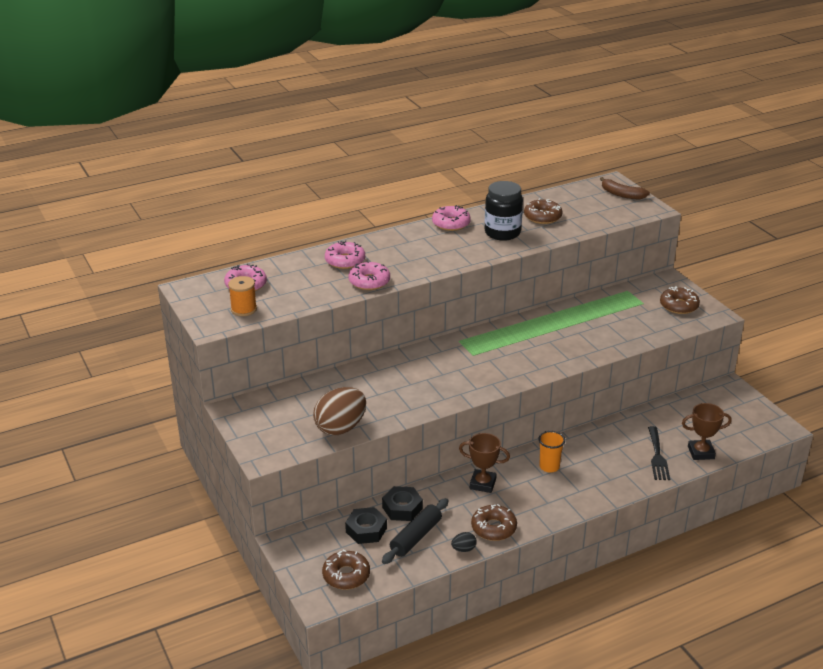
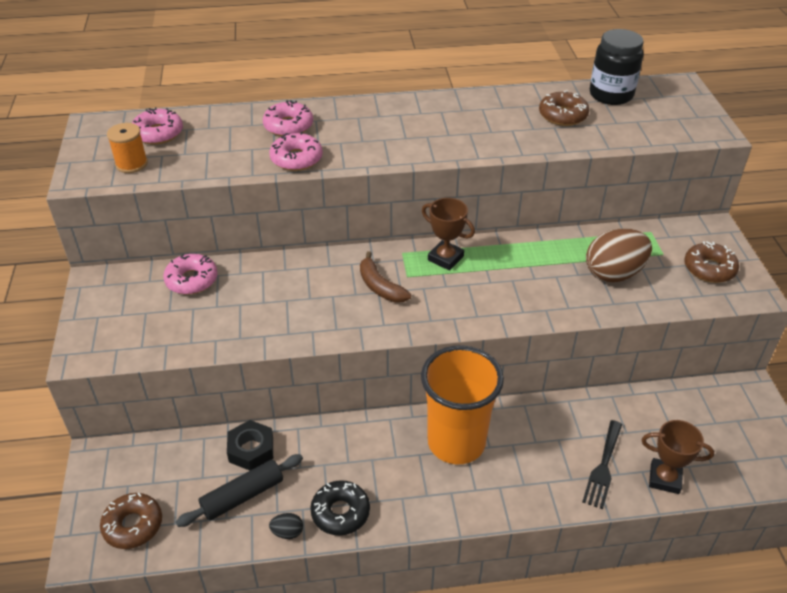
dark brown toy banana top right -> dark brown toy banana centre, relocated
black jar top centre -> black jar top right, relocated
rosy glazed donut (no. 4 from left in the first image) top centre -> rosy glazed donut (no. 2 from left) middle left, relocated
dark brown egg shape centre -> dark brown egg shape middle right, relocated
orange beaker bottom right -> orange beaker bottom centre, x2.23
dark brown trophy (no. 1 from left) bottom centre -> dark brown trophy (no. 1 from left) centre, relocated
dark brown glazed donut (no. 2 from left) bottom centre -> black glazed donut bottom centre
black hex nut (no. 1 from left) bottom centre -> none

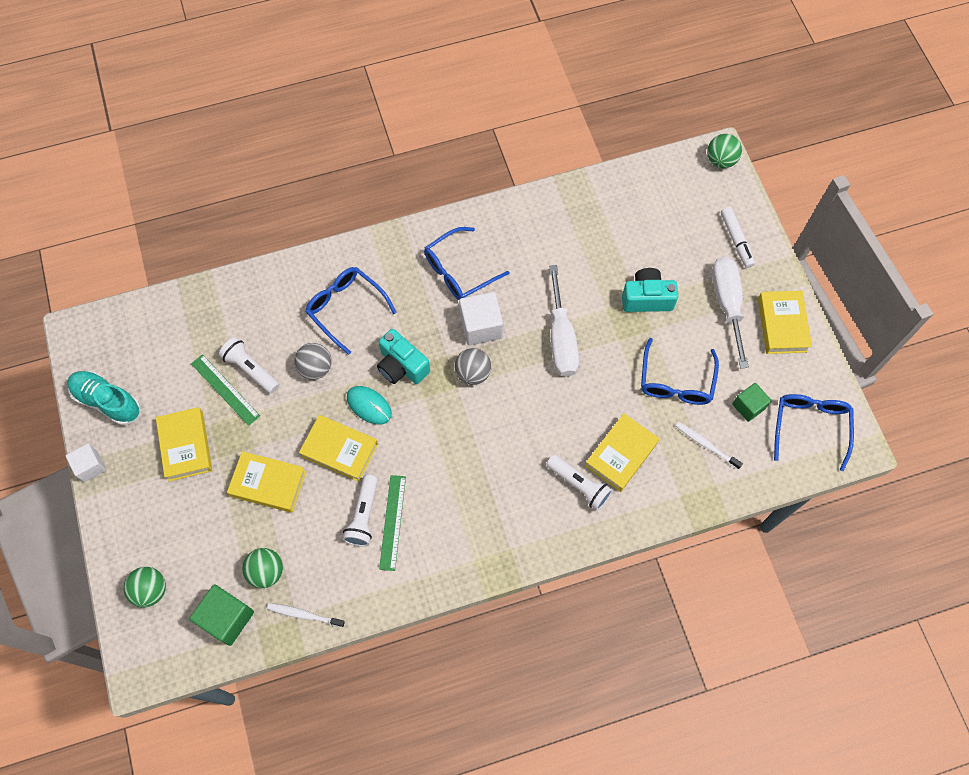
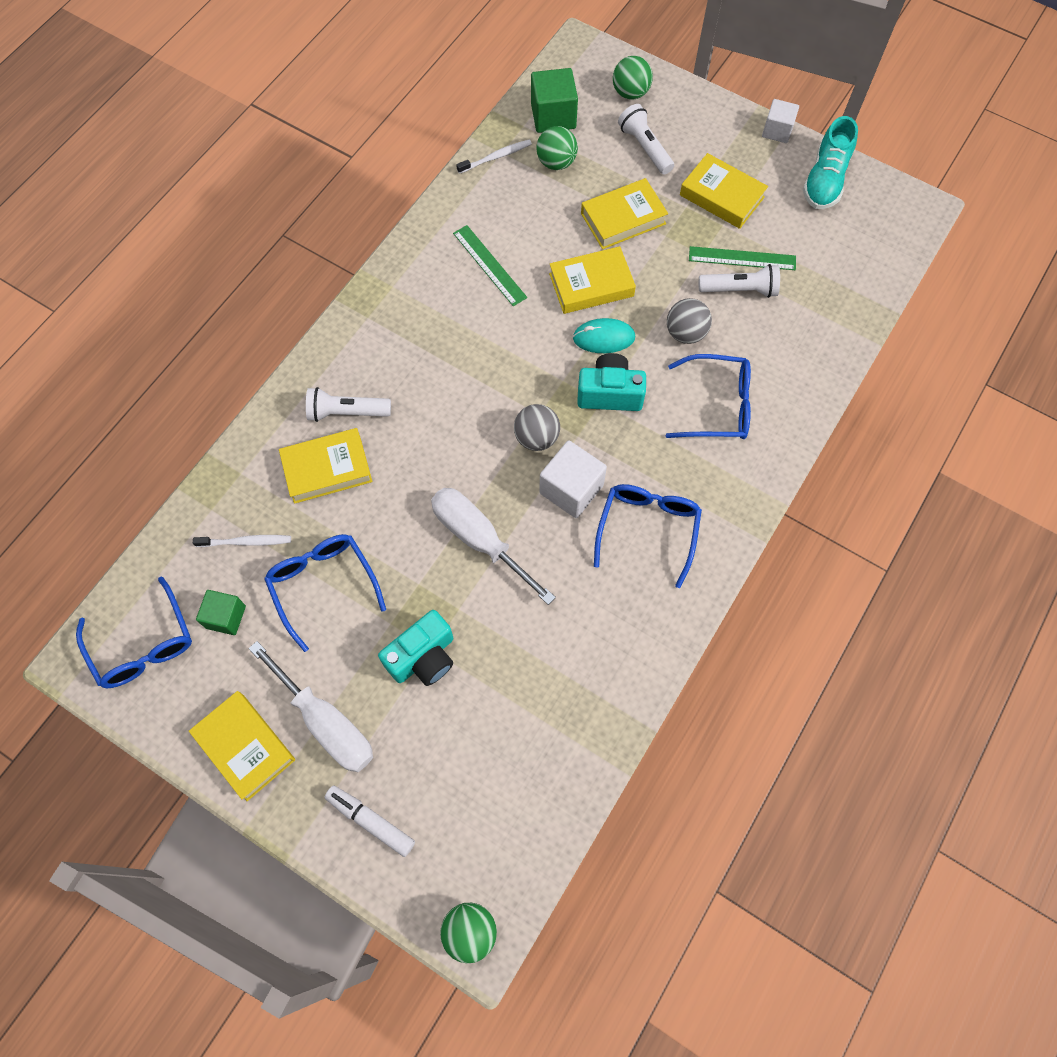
teal lace-up shoe middle left -> teal lace-up shoe top right, 120 degrees clockwise
bright yellow hardback (no. 4 from left in the first image) centre -> bright yellow hardback (no. 2 from left) middle left, 75 degrees clockwise
white torch (no. 2 from left) centre -> white torch (no. 2 from left) top centre, relocated

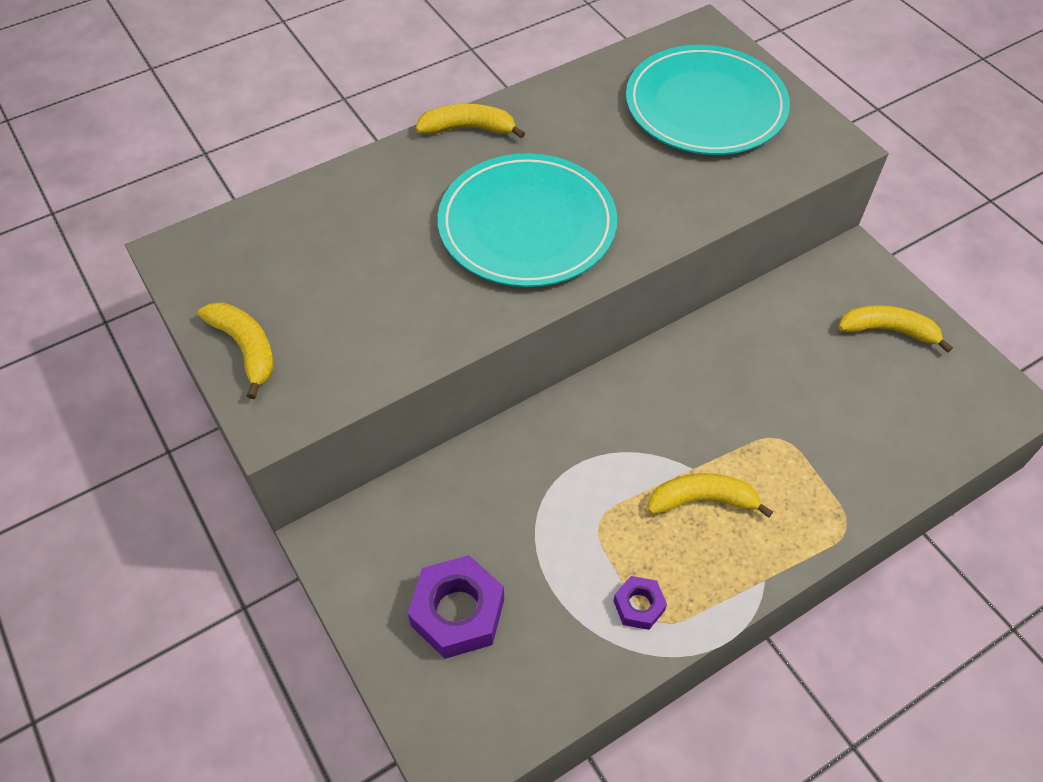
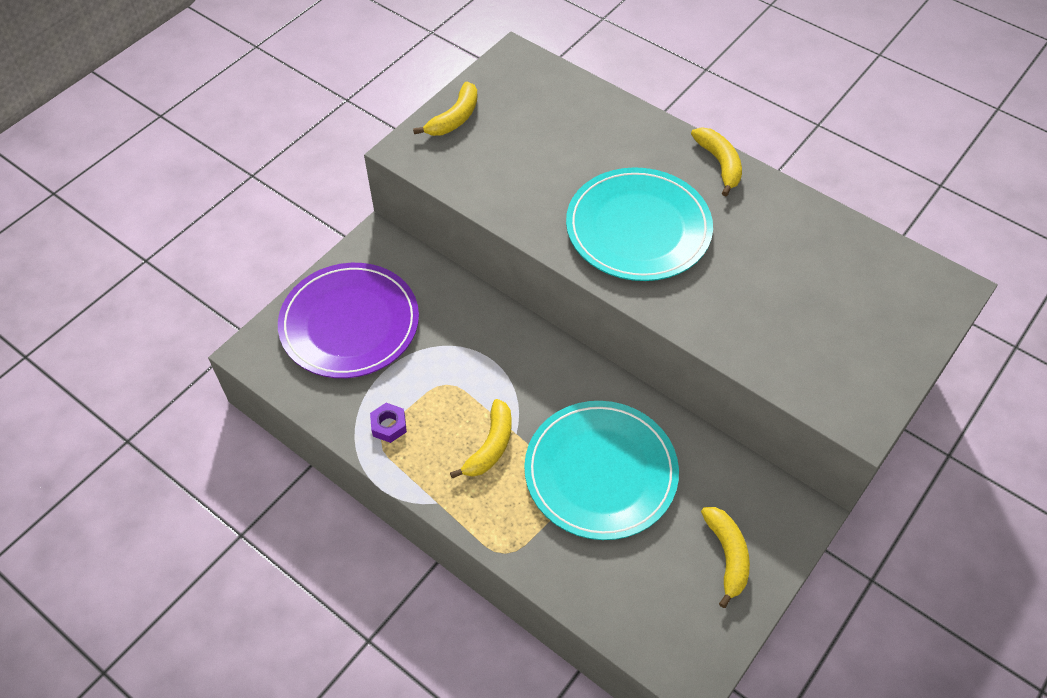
teal flat dish (no. 2 from left in the first image) top right -> teal flat dish (no. 1 from left) bottom centre, relocated
bright yellow toy banana (no. 3 from left in the first image) middle right -> bright yellow toy banana (no. 2 from left) centre, 45 degrees clockwise
violet hex nut (no. 1 from left) bottom centre -> violet flat dish middle left

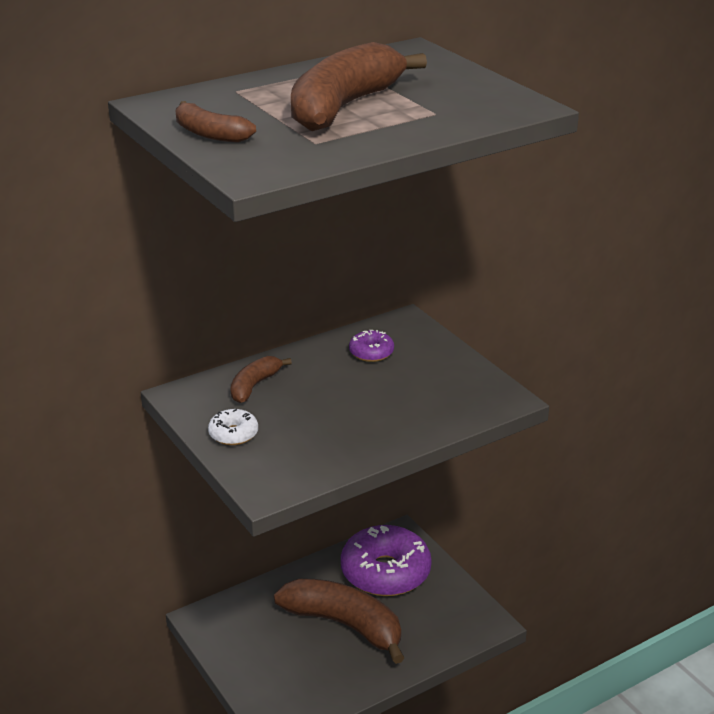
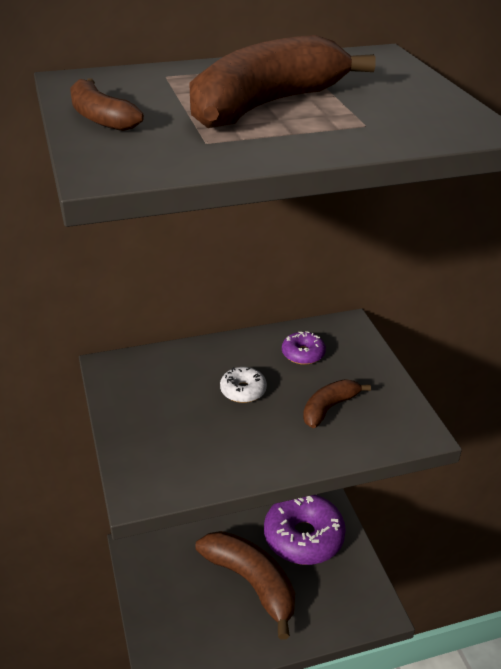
dark brown toy banana (no. 2 from left in the first image) centre -> dark brown toy banana (no. 4 from left) middle right, relocated
white glazed donut middle left -> white glazed donut centre, relocated

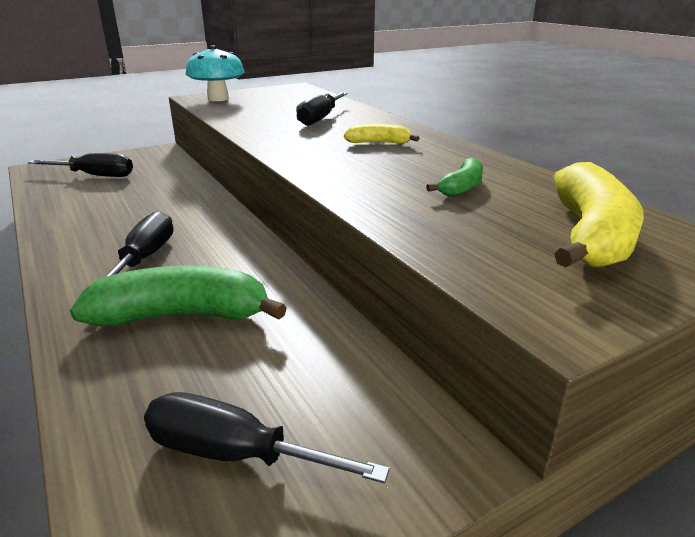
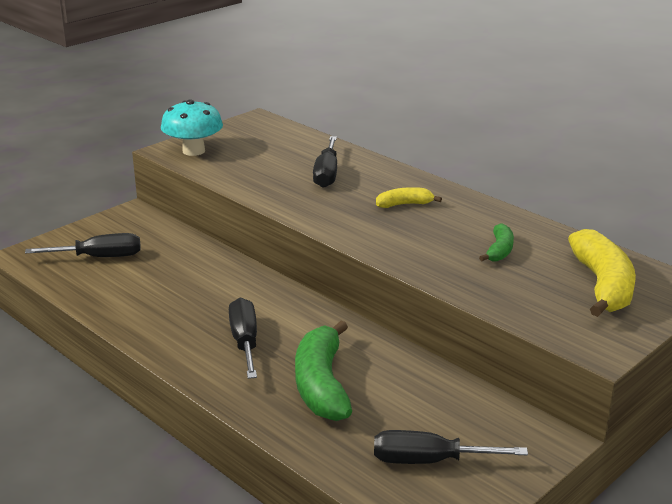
emerald toy banana (no. 1 from left) middle left -> emerald toy banana (no. 1 from left) bottom centre, 75 degrees counterclockwise

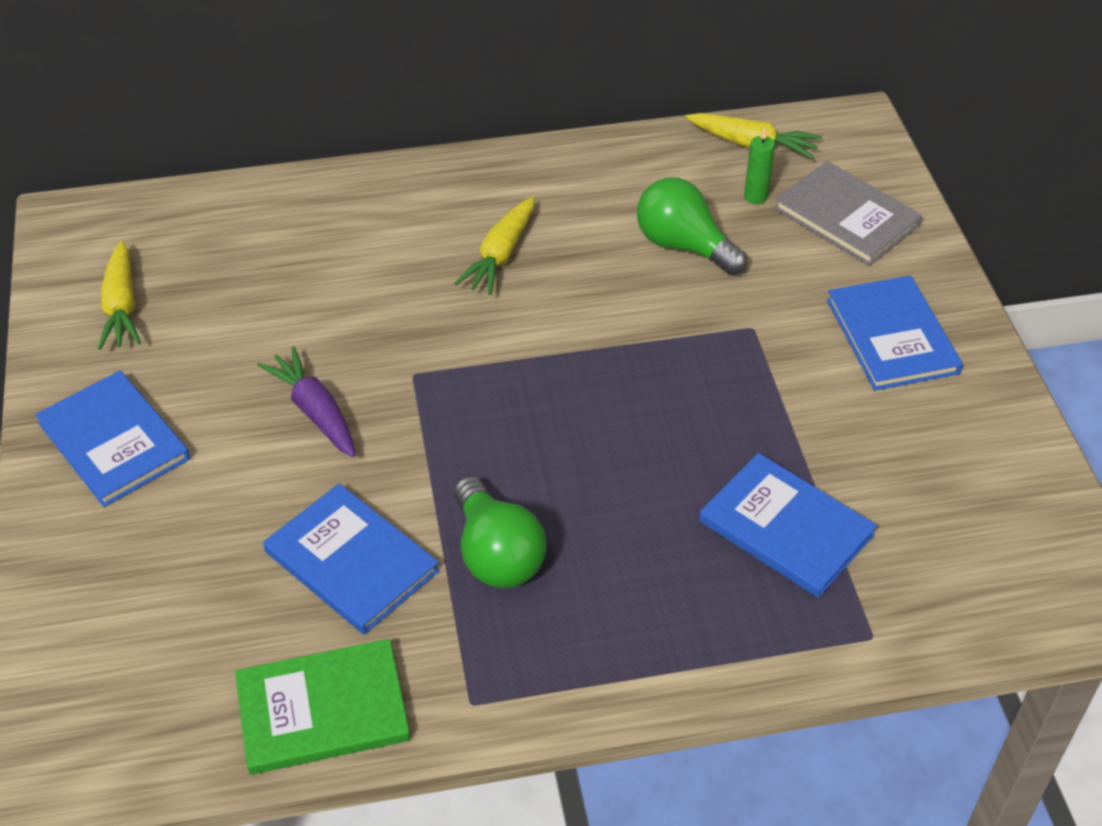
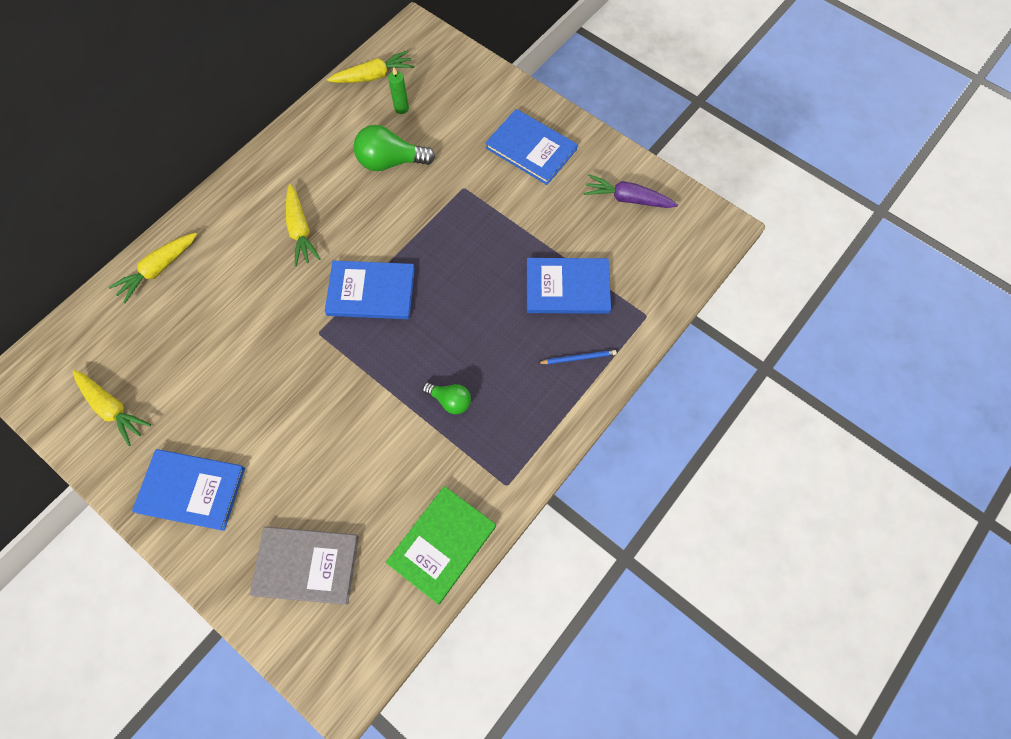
ash-grey hardback top right -> ash-grey hardback bottom left, relocated
violet carrot middle left -> violet carrot top centre, relocated
emerald light bulb (no. 1 from left in the first image) centre -> emerald light bulb (no. 2 from left) centre, x0.59
royal blue hardback (no. 2 from left) bottom left -> royal blue hardback (no. 2 from left) centre, relocated
none -> bright yellow carrot (no. 2 from left) middle left
none -> royal blue wooden pencil centre

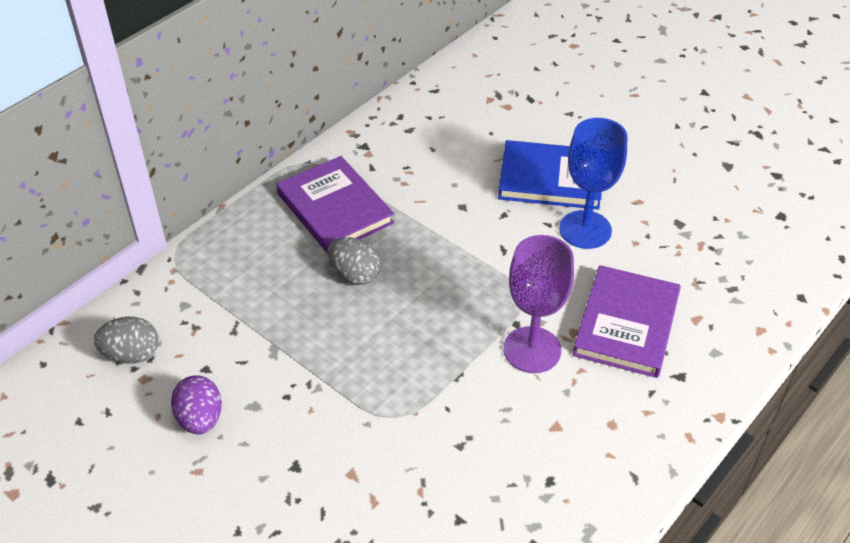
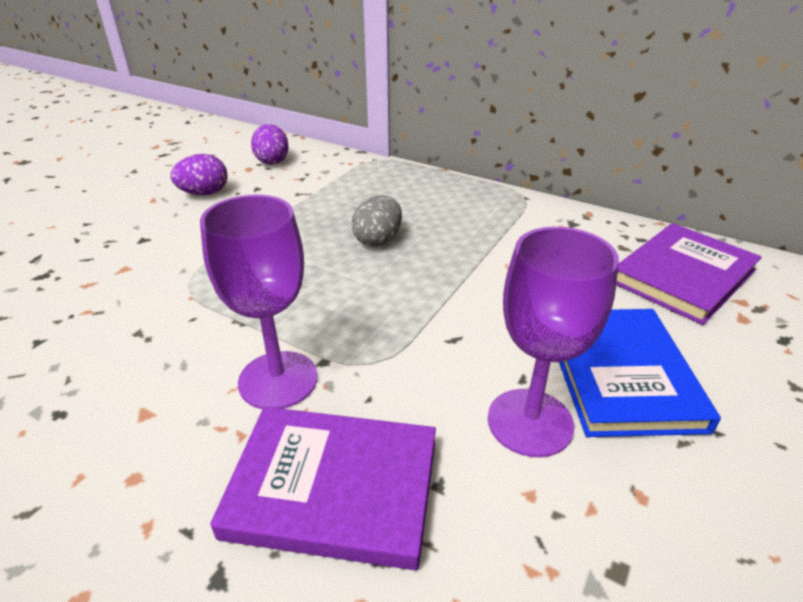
royal blue goblet middle right -> violet goblet (no. 2 from left) middle right
violet hardback (no. 1 from left in the first image) centre -> violet hardback (no. 2 from left) middle right, relocated
ash-grey egg shape (no. 1 from left) middle left -> violet egg shape (no. 2 from left) top centre

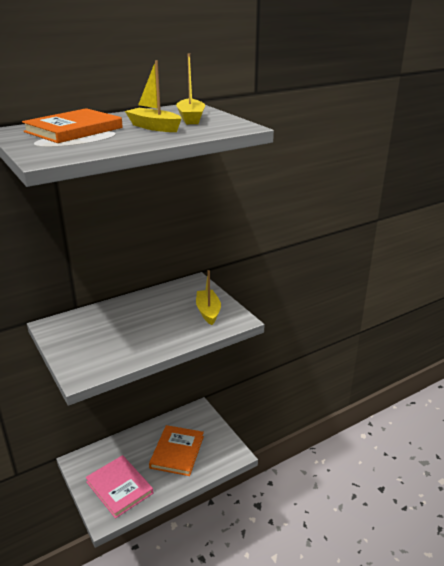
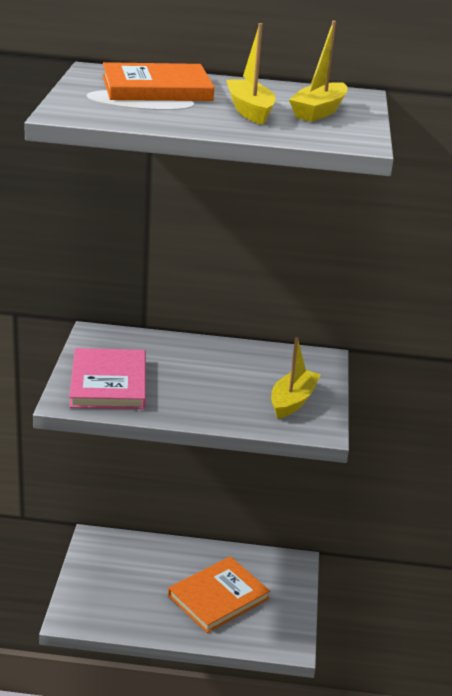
rosy hardback bottom left -> rosy hardback middle left, relocated

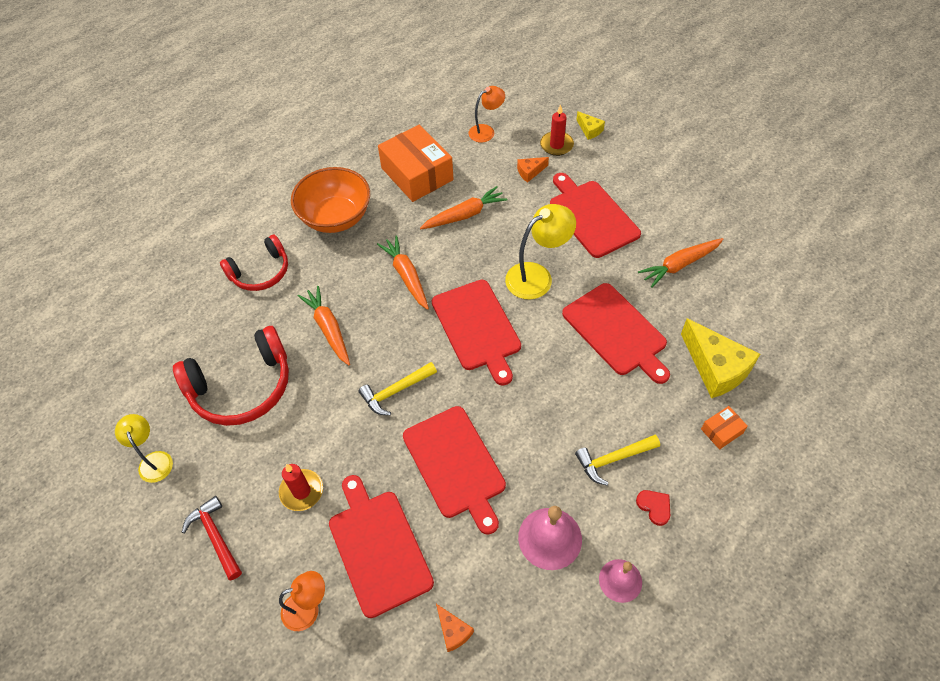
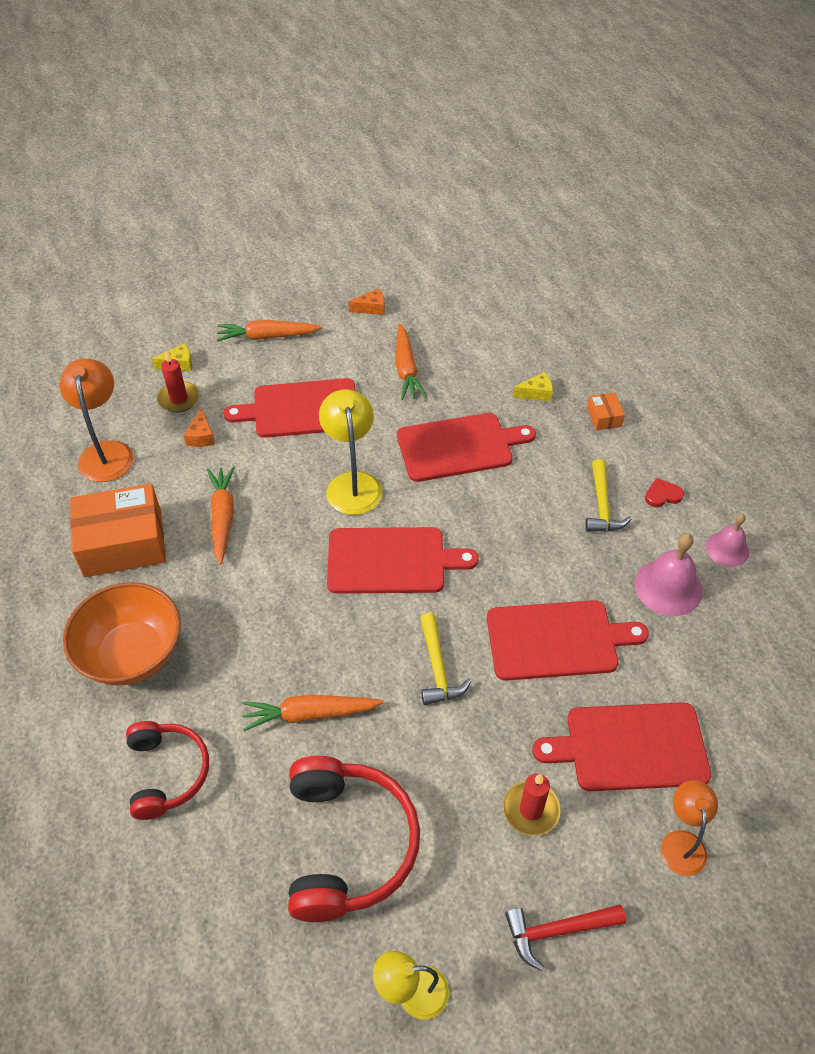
orange lamp (no. 2 from left in the first image) top centre -> orange lamp (no. 1 from left) middle left, x1.56
orange carrot (no. 2 from left) centre -> orange carrot (no. 2 from left) top left, relocated
bright yellow piece of cheese (no. 2 from left) middle right -> bright yellow piece of cheese (no. 2 from left) centre, x0.48
orange piece of cheese (no. 1 from left in the first image) bottom centre -> orange piece of cheese (no. 2 from left) top centre, relocated

